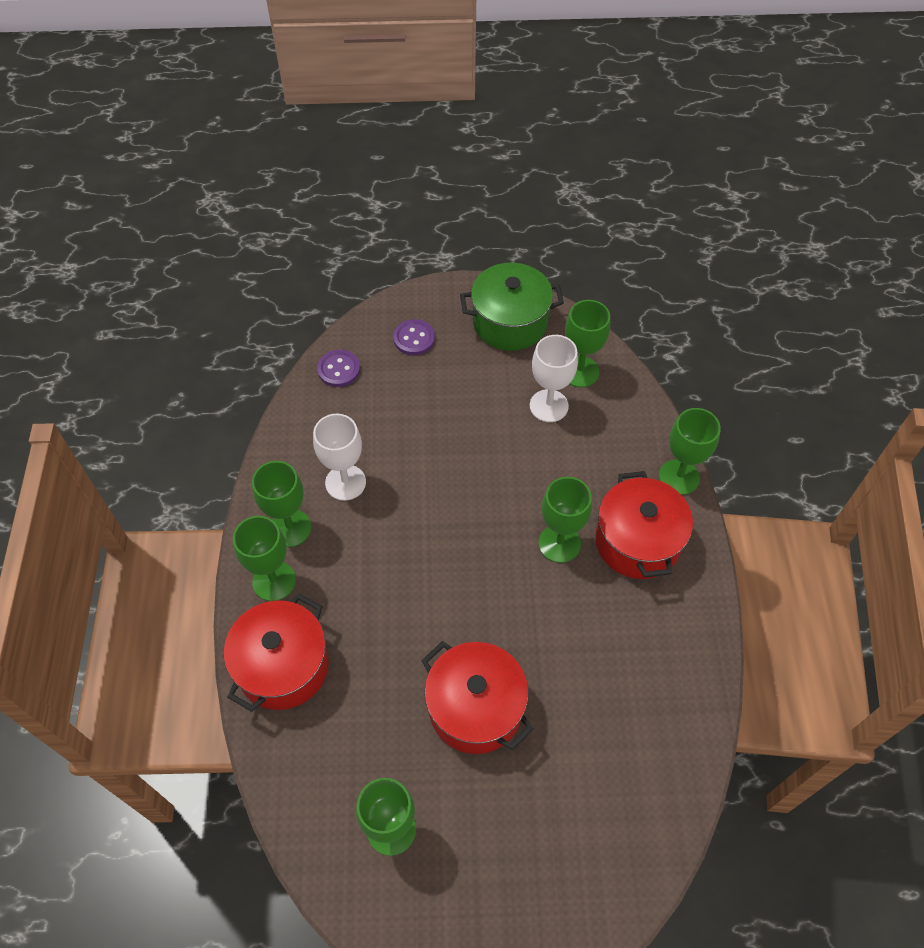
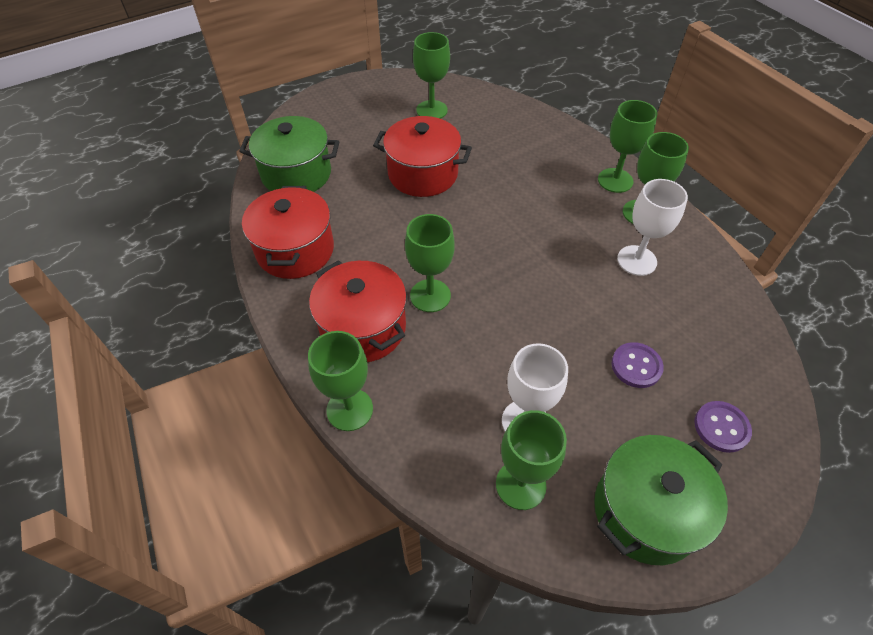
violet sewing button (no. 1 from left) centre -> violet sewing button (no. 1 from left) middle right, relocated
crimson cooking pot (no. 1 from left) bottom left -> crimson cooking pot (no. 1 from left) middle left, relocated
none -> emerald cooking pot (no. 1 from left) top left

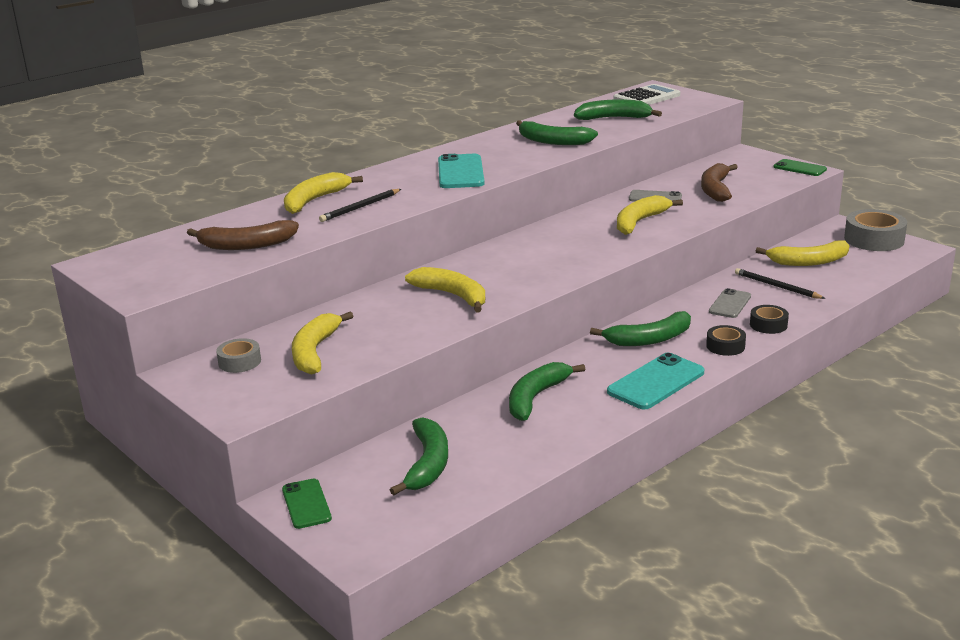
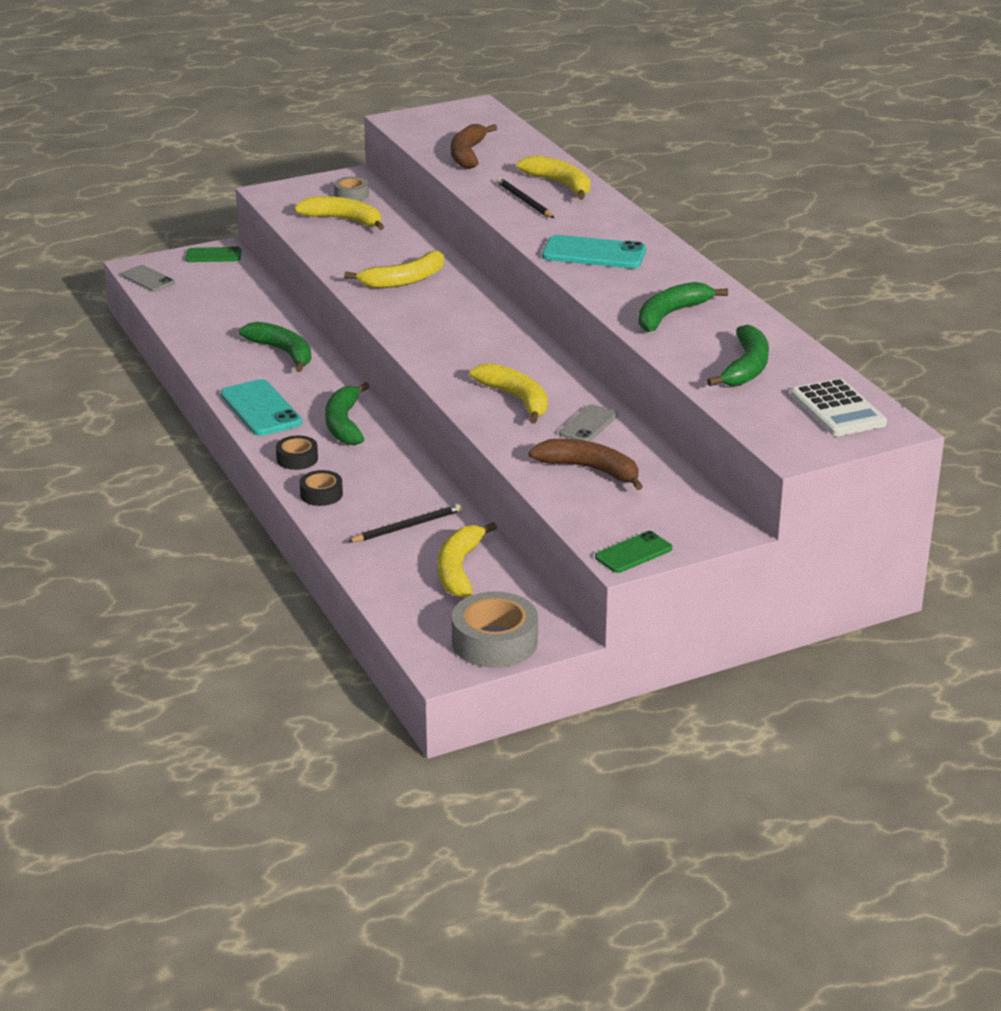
ash-grey mobile phone (no. 2 from left in the first image) middle right -> ash-grey mobile phone (no. 1 from left) top left, relocated
emerald toy banana (no. 1 from left) bottom centre -> none

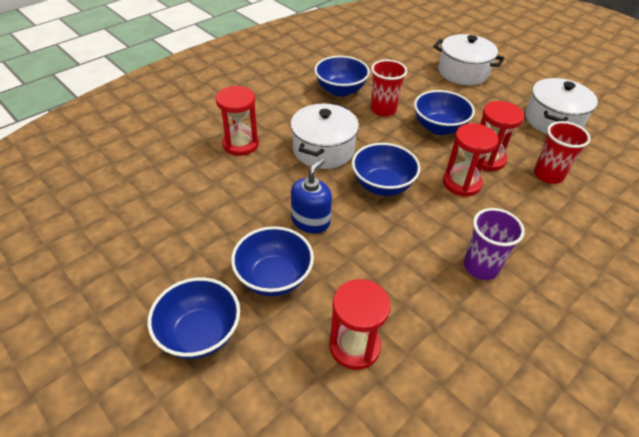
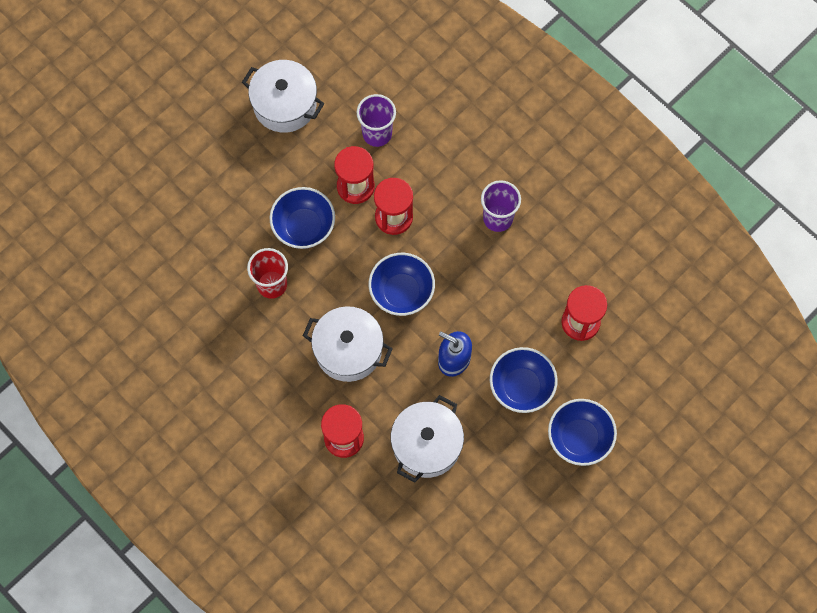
white cooking pot (no. 2 from left in the first image) top right -> white cooking pot (no. 3 from left) bottom centre, relocated
royal blue deep dish (no. 3 from left) top centre -> none
crimson beaker (no. 2 from left) middle right -> violet beaker (no. 1 from left) top centre

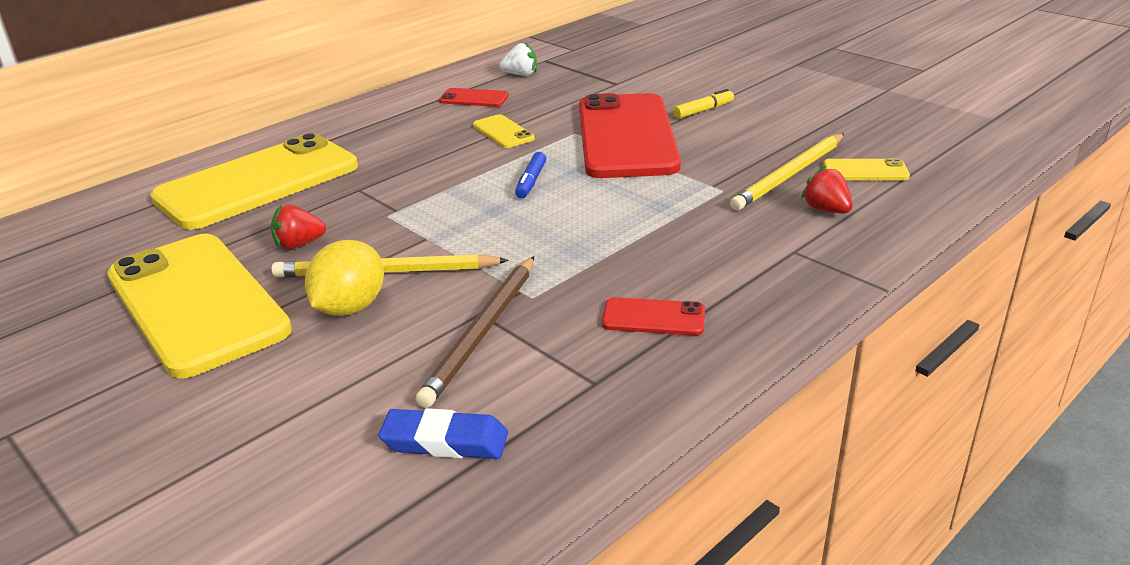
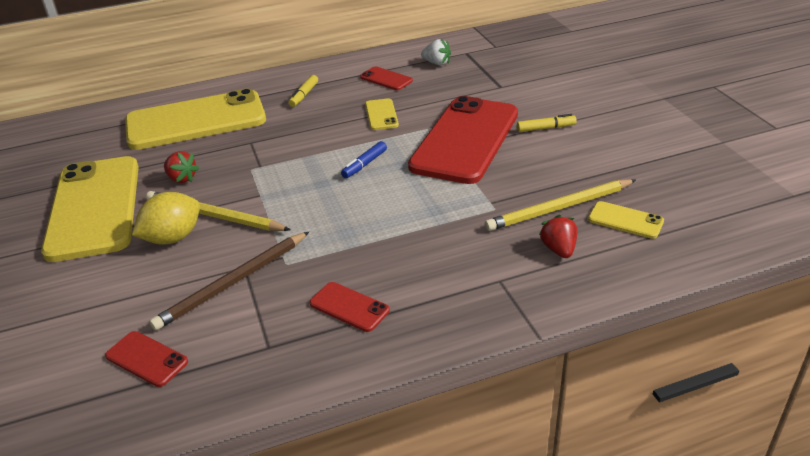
crimson toy strawberry (no. 1 from left) middle left, 150 degrees counterclockwise
royal blue gum eraser bottom centre -> crimson mobile phone (no. 1 from left) bottom left
none -> bright yellow felt pen (no. 1 from left) top centre

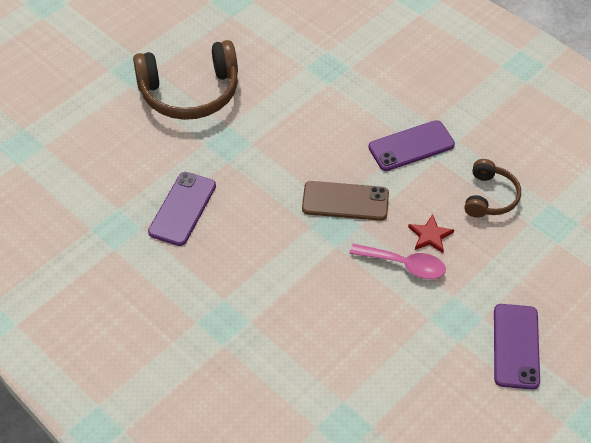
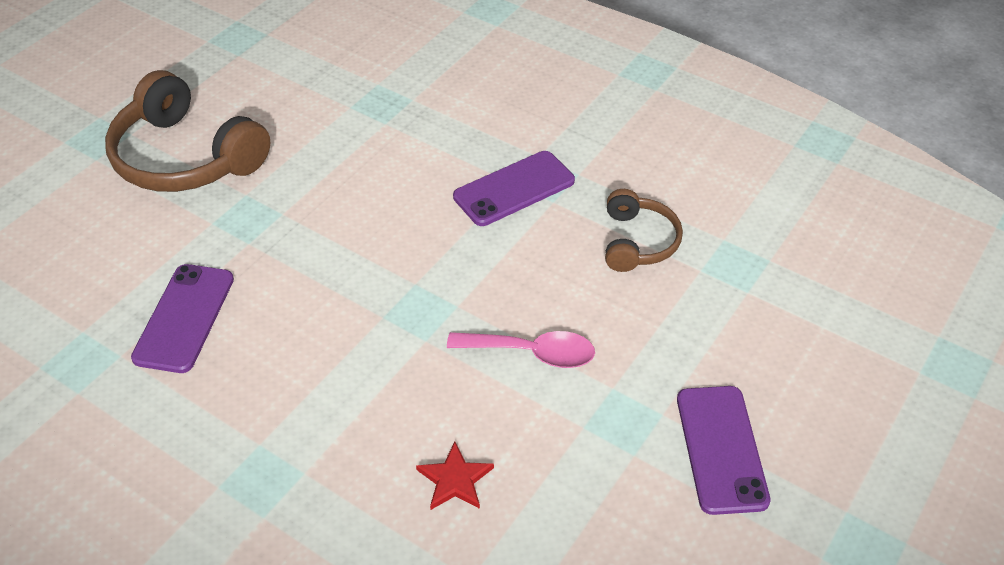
dark brown headset (no. 1 from left) top left, 60 degrees clockwise
dark brown mobile phone centre -> none
crimson star shape middle right -> crimson star shape bottom centre, relocated

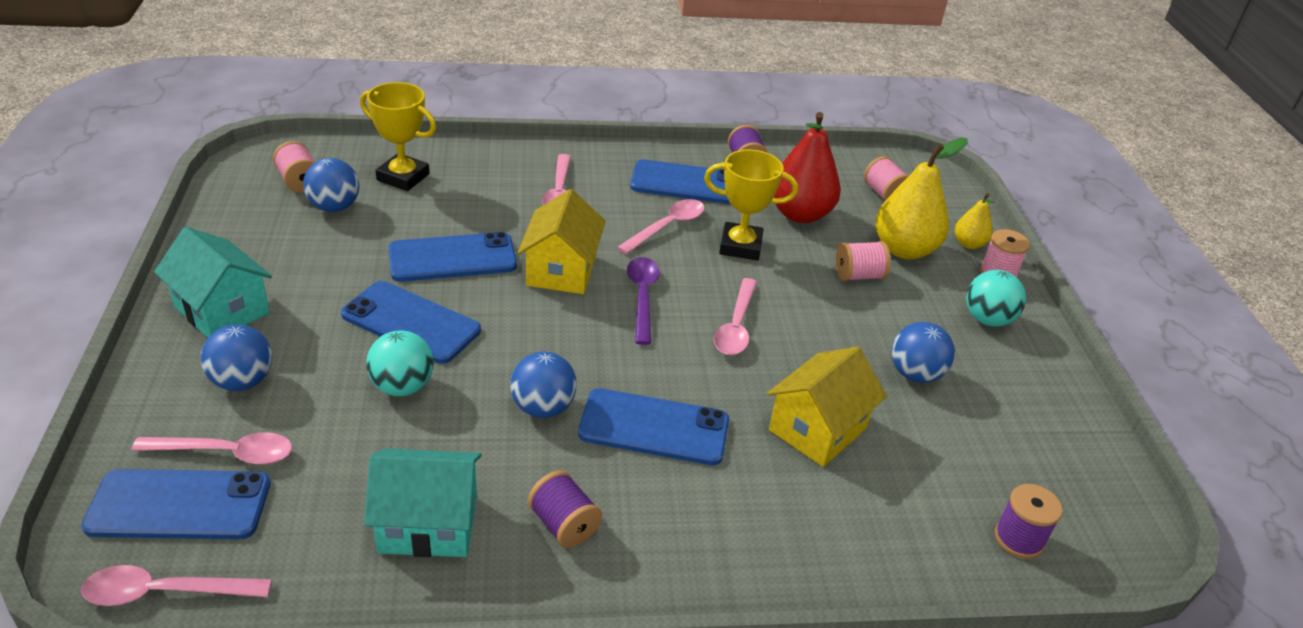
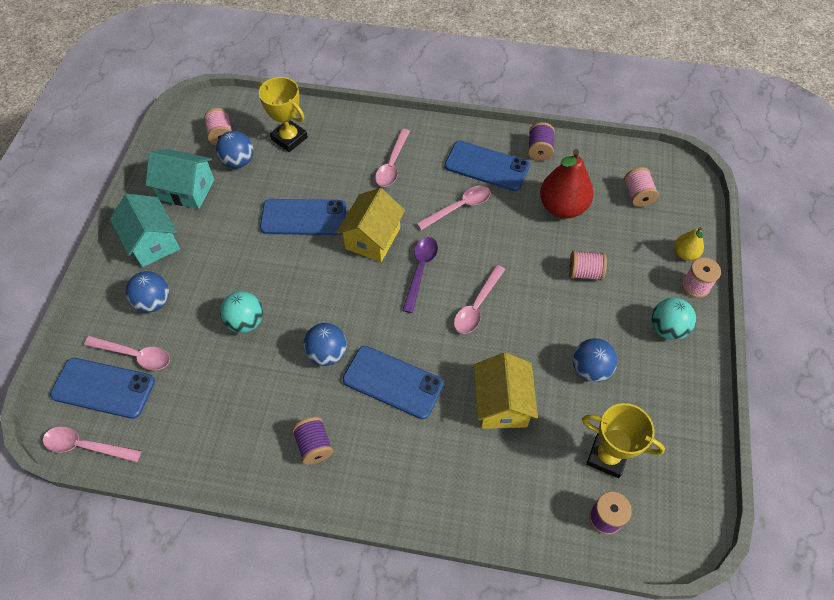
bright yellow toy pear (no. 1 from left) top right -> none
bright yellow trophy (no. 2 from left) top centre -> bright yellow trophy (no. 2 from left) bottom right, relocated
royal blue mobile phone (no. 2 from left) middle left -> none
bright yellow house (no. 2 from left) centre, 60 degrees counterclockwise
teal house (no. 2 from left) bottom left -> teal house (no. 2 from left) top left, relocated

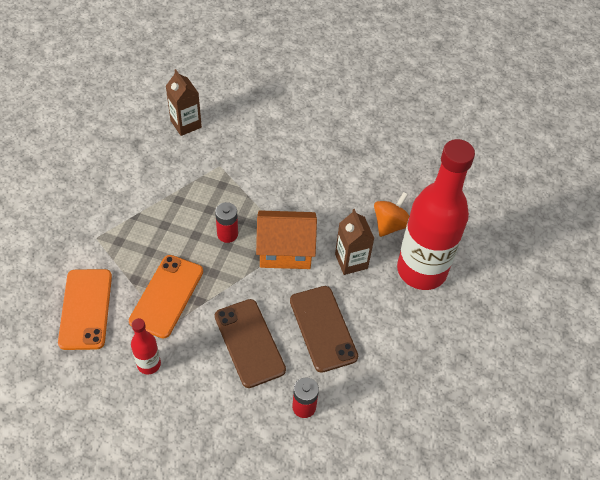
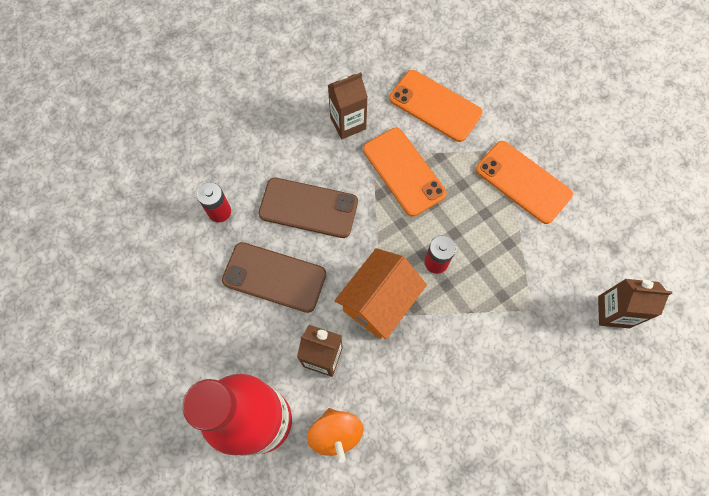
crimson flask (no. 1 from left) bottom left -> dark brown carton (no. 2 from left) top centre
none -> orange mobile phone (no. 3 from left) middle right

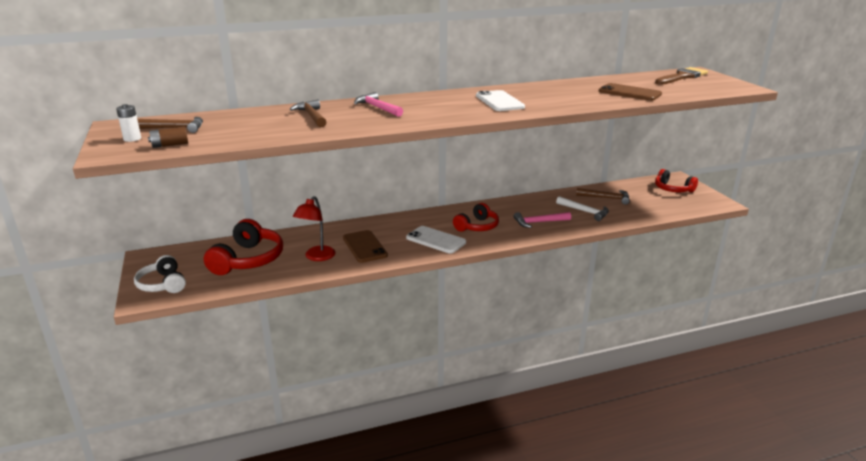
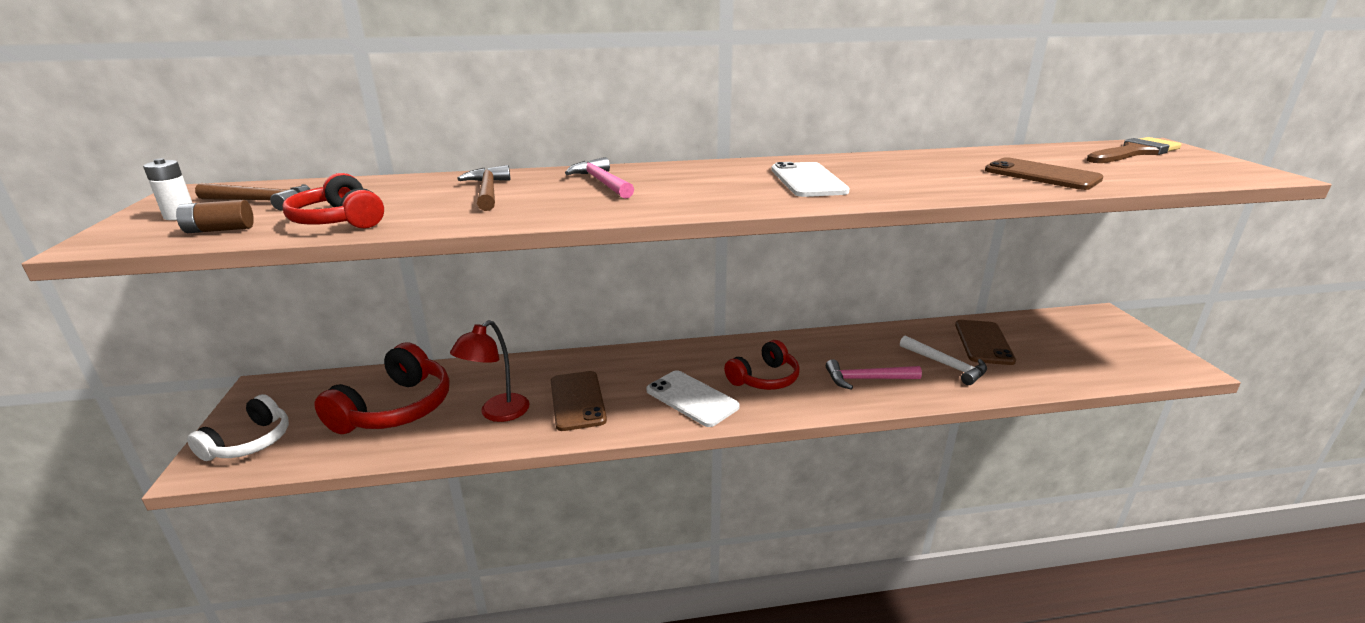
crimson headset (no. 3 from left in the first image) middle right -> crimson headset (no. 1 from left) top left, relocated
dark brown claw hammer (no. 3 from left) middle right -> dark brown mobile phone (no. 2 from left) middle right
white headset middle left -> white headset bottom left, 135 degrees counterclockwise

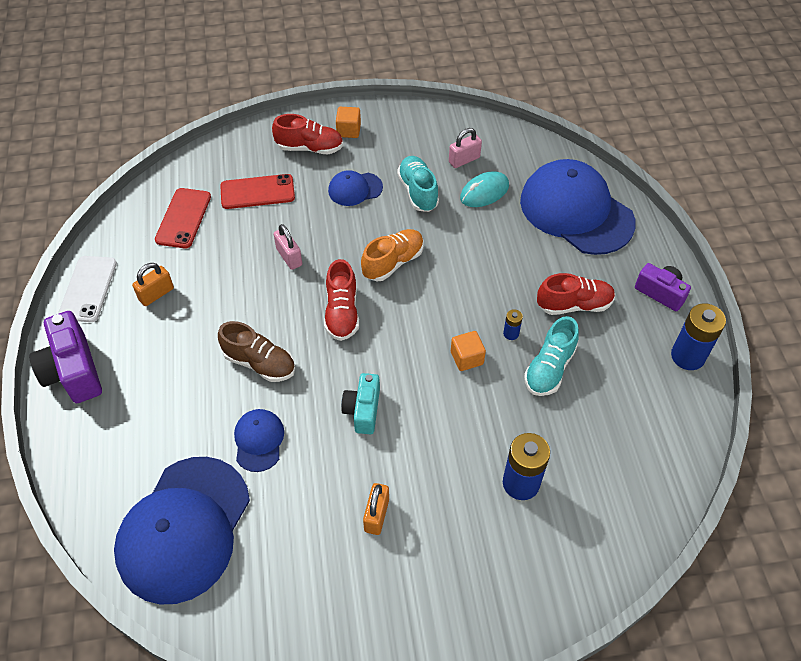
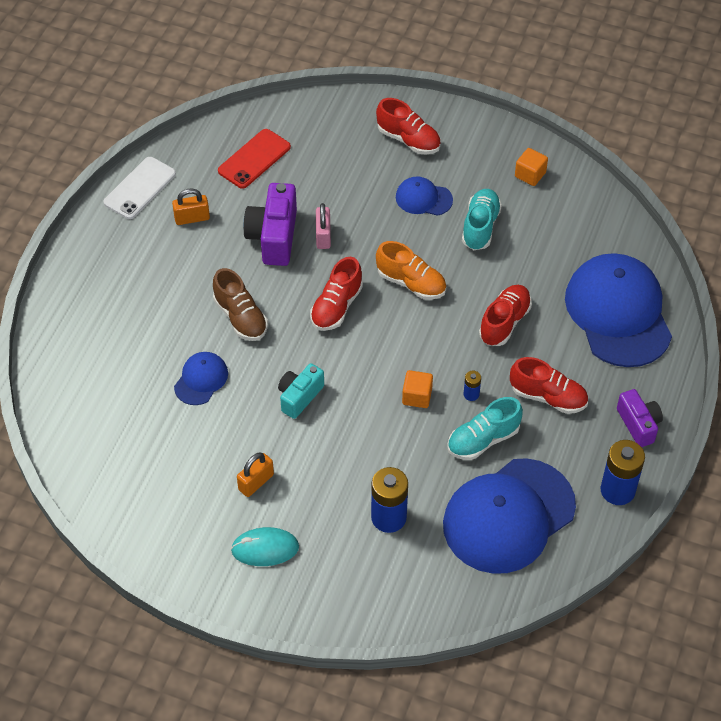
orange block (no. 1 from left in the first image) top centre -> orange block (no. 2 from left) top right, relocated
rosy lock (no. 2 from left) top centre -> none
teal PC mouse top centre -> teal PC mouse bottom centre, relocated
crimson mobile phone (no. 2 from left) top left -> none
orange lace-up shoe centre, 45 degrees clockwise
violet compact camera (no. 1 from left) middle left -> violet compact camera (no. 1 from left) top centre, relocated
royal blue peaked cap (no. 1 from left in the first image) bottom left -> royal blue peaked cap (no. 3 from left) bottom right, relocated
none -> crimson lace-up shoe (no. 3 from left) middle right

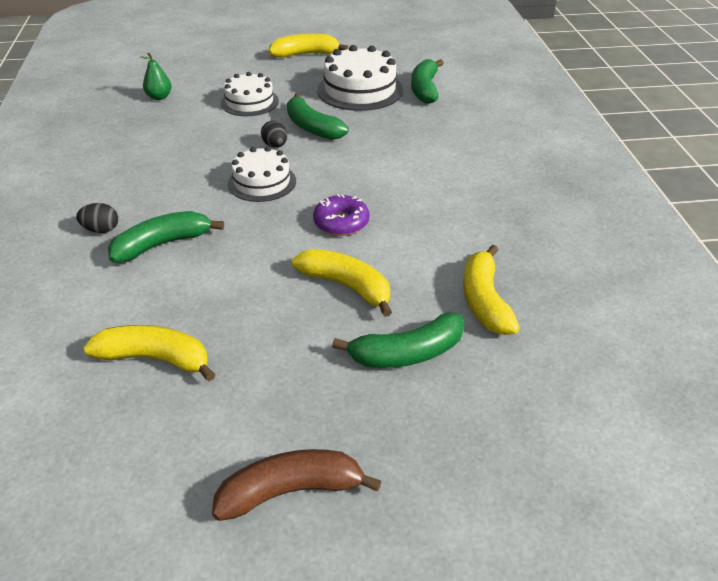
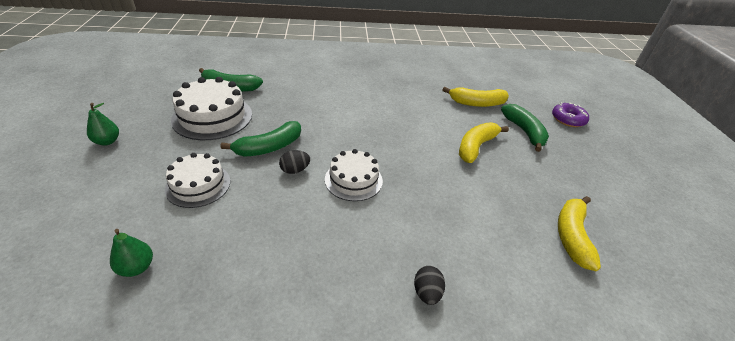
bright yellow toy banana (no. 2 from left) top centre -> emerald toy pear (no. 1 from left) middle left
violet glazed donut centre -> violet glazed donut middle right, relocated
emerald toy banana (no. 1 from left) middle left -> none
dark brown toy banana bottom centre -> none

